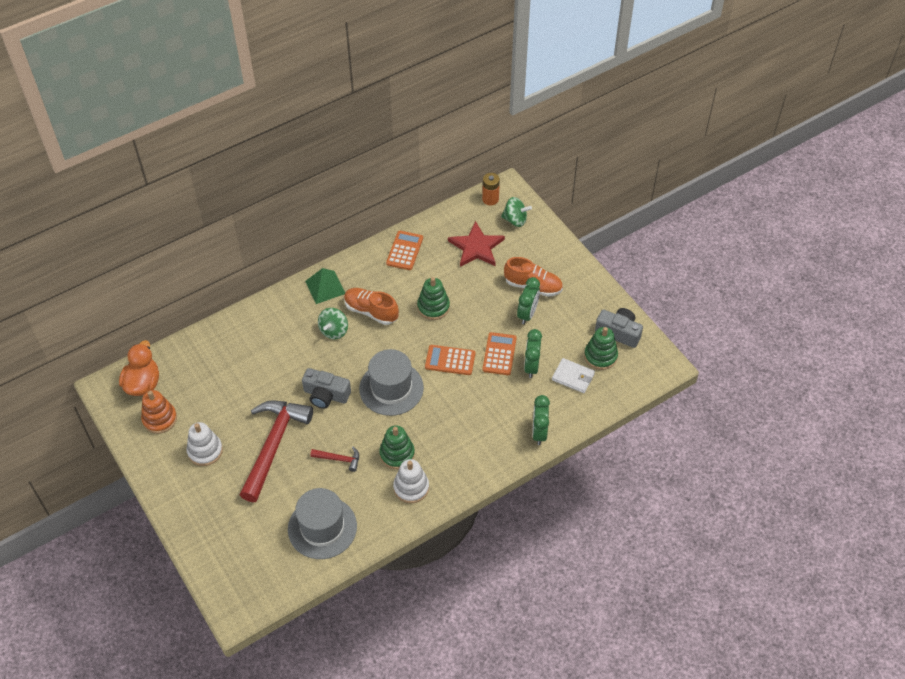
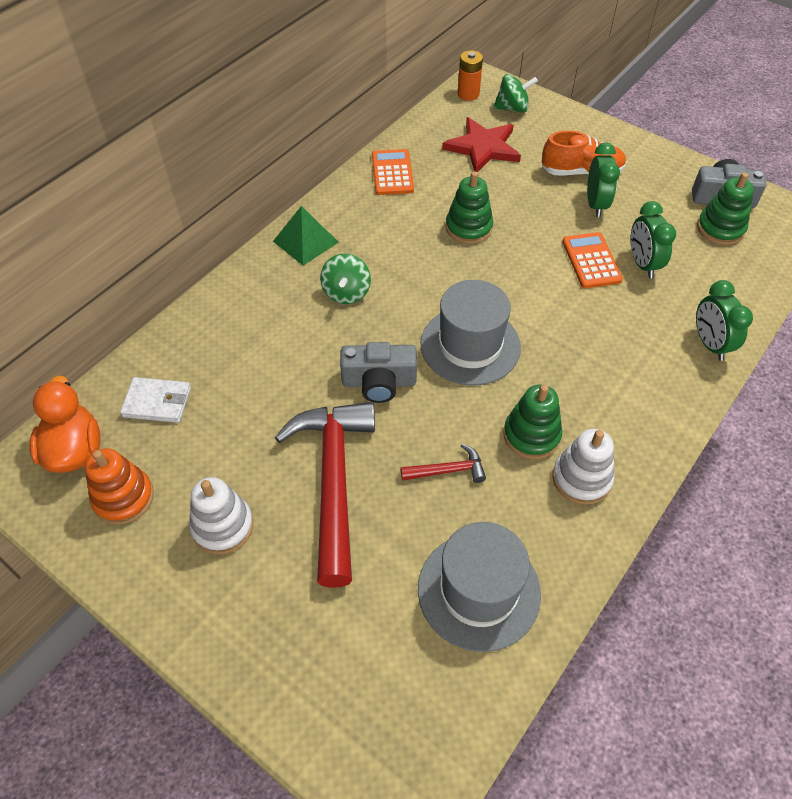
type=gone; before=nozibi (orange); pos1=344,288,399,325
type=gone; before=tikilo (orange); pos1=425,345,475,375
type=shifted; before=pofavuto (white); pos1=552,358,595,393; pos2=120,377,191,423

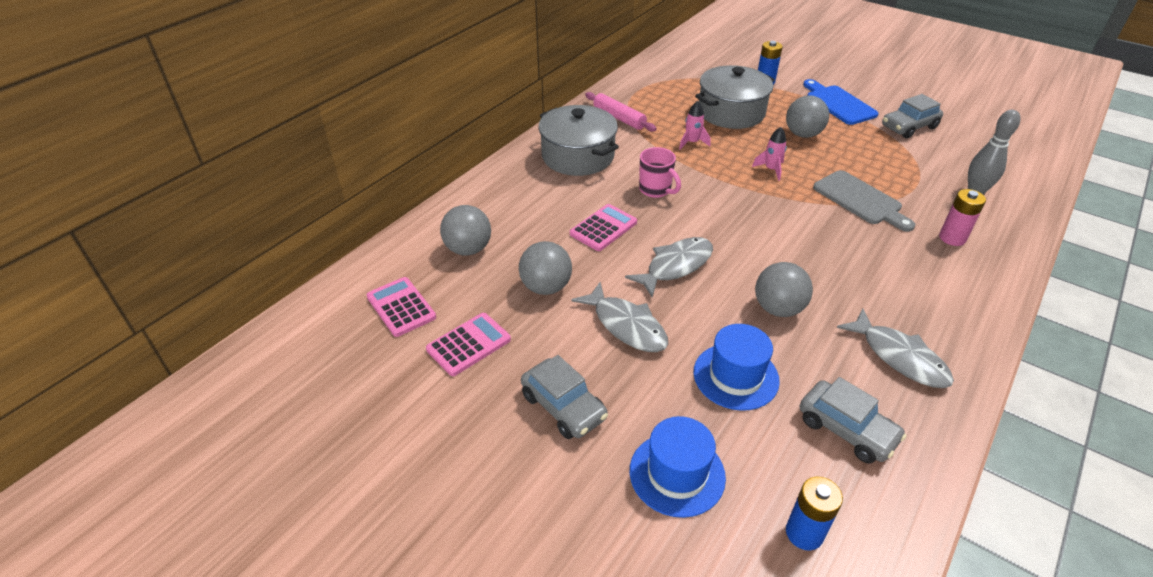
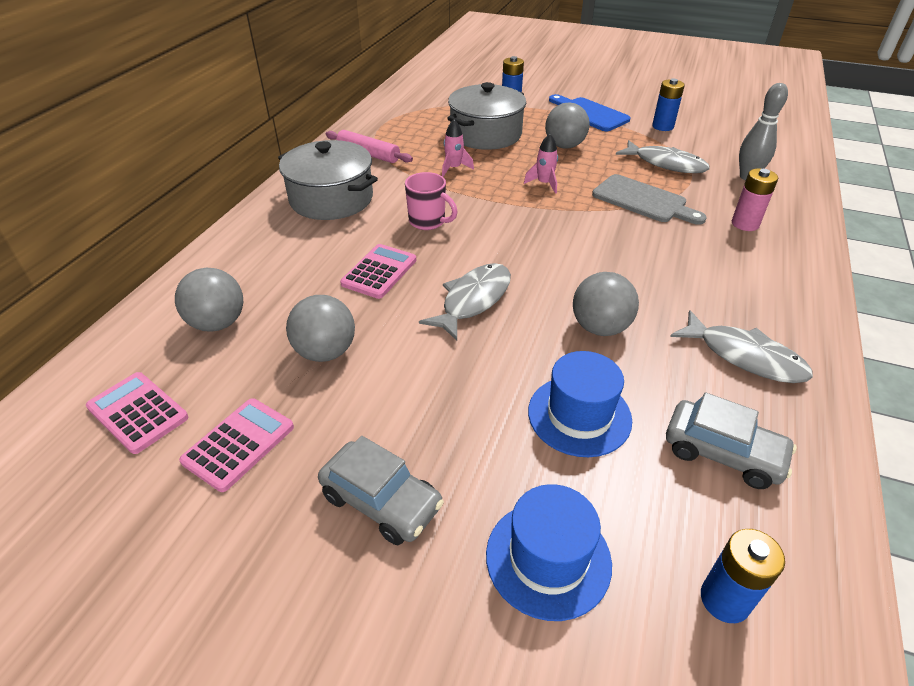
type=swapped; before=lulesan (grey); after=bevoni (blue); pos1=882,94,943,139; pos2=652,78,685,131
type=shifted; before=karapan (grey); pos1=572,282,668,352; pos2=616,140,710,173

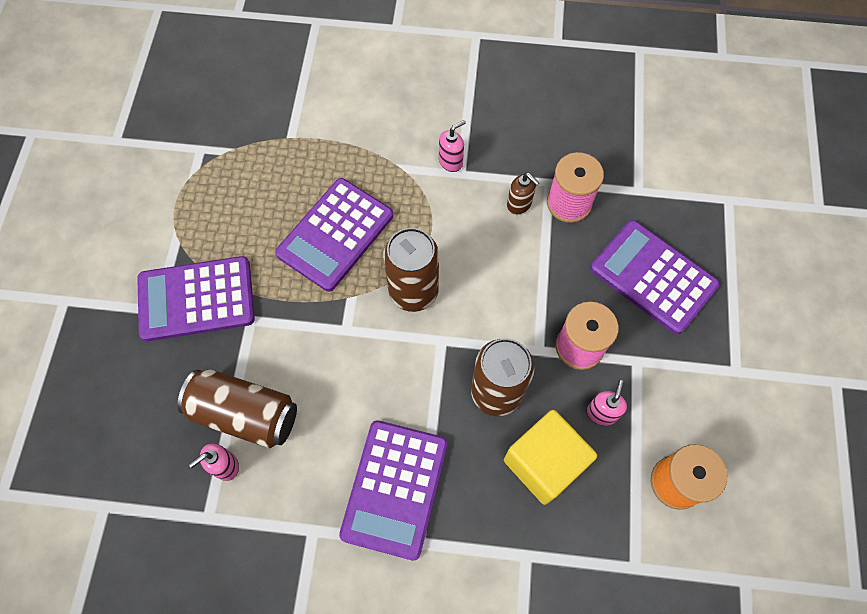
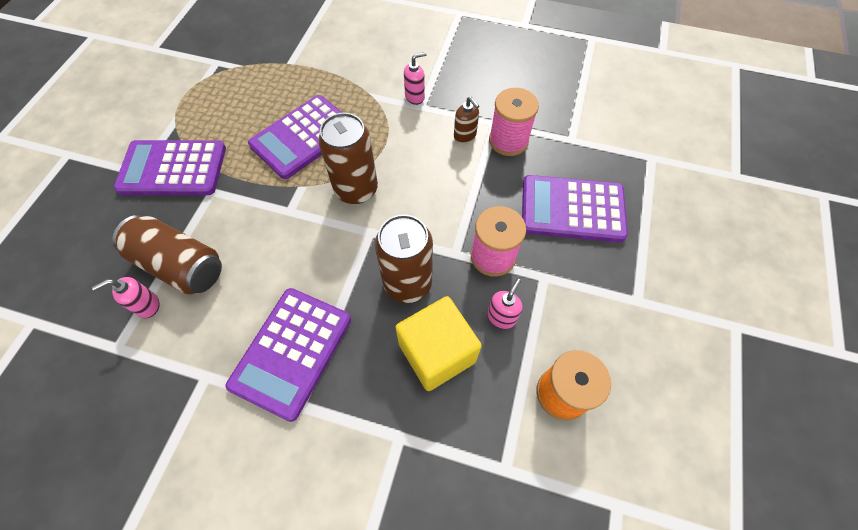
type=rotated; before=tikilo (purple); pos1=590,220,720,335; pos2=522,175,628,242; turn=-45

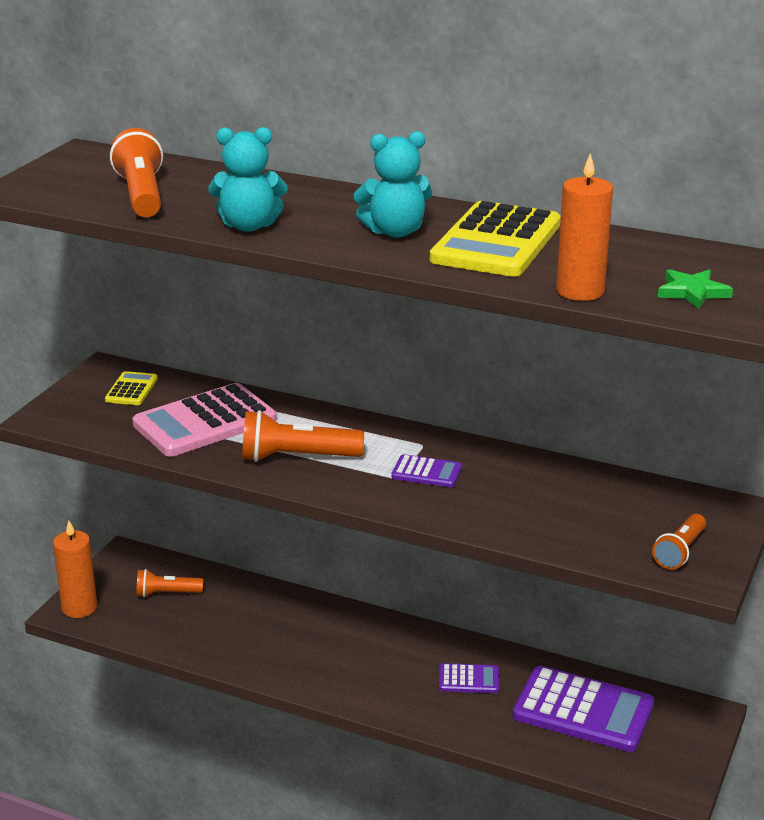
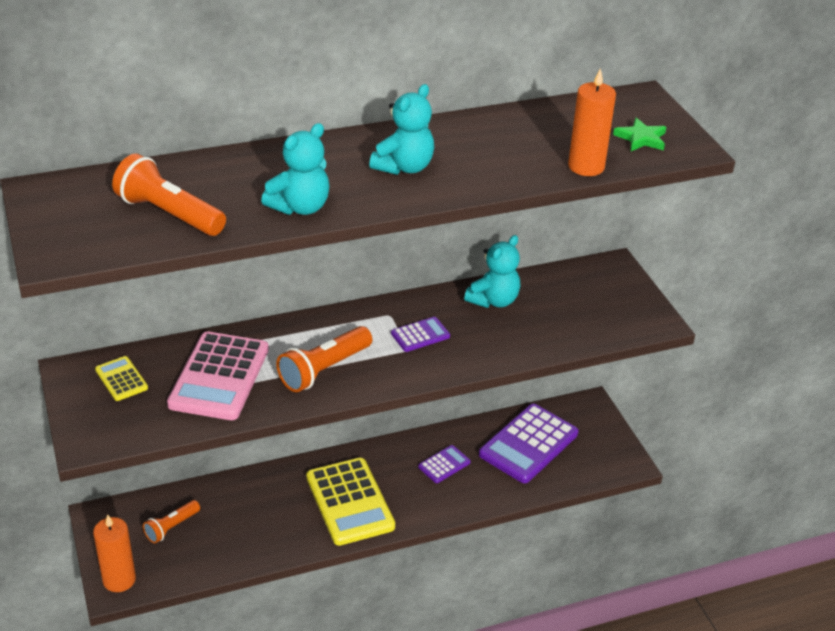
type=shifted; before=tikilo (yellow); pos1=430,201,561,277; pos2=306,458,395,546
type=gone; before=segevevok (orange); pos1=652,514,706,570
type=rotated; before=tikilo (purple); pos1=513,666,654,752; pos2=479,404,578,483; turn=150
type=new; after=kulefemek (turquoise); pos2=464,235,520,308

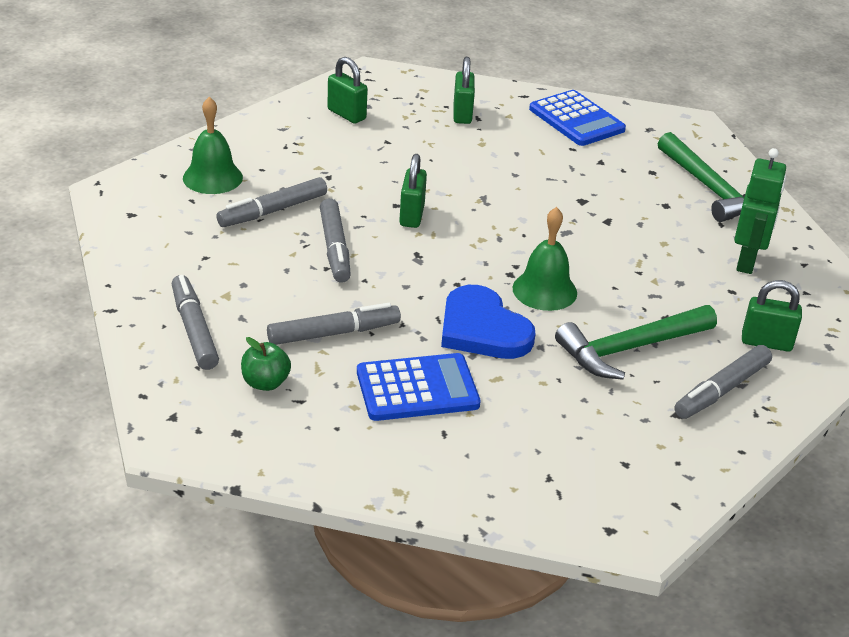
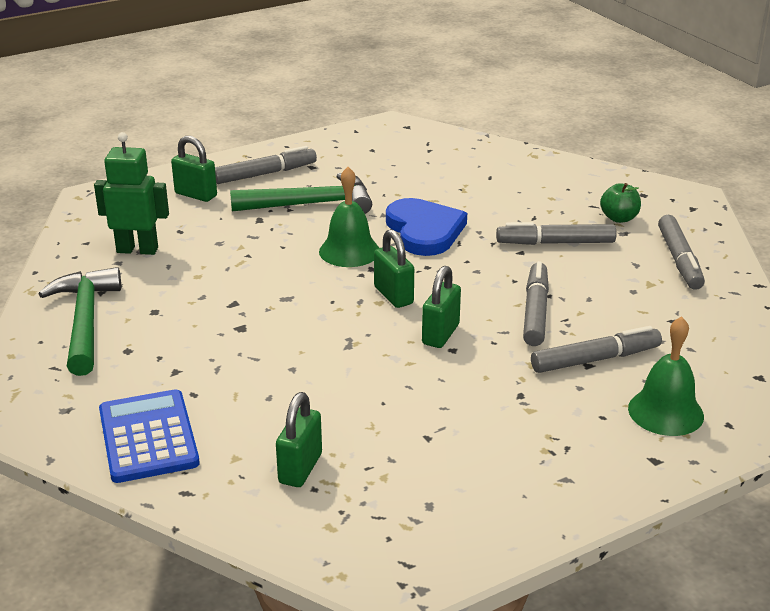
type=shifted; before=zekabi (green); pos1=328,57,368,124; pos2=374,229,414,308
type=rotated; before=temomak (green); pos1=734,148,786,274; pos2=94,132,169,255; turn=60
type=gone; before=tikilo (blue); pos1=357,353,481,421

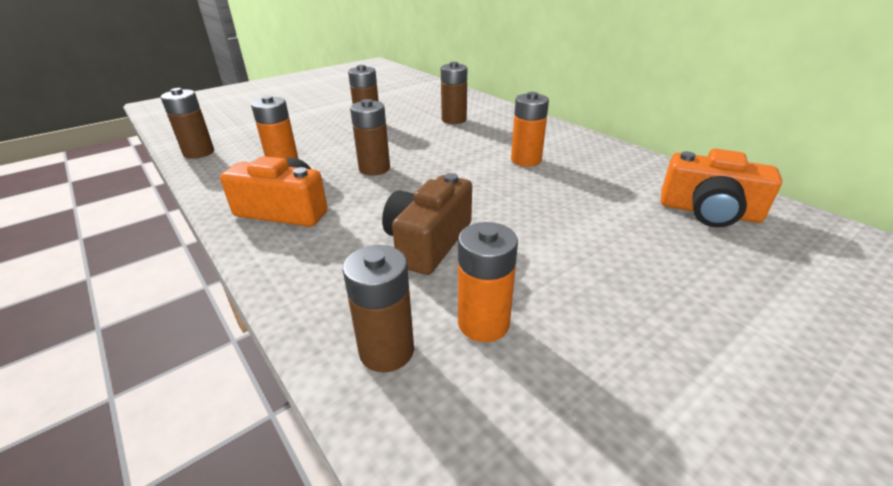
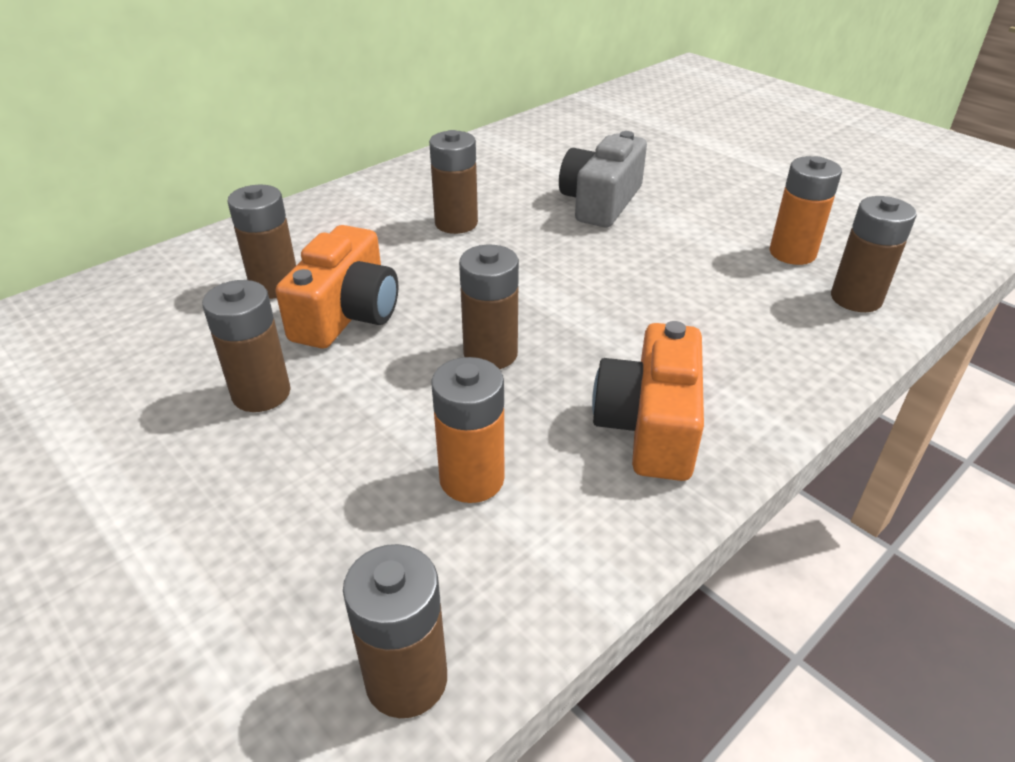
type=repainted; before=bevoni (orange); after=bevoni (brown); pos1=511,92,549,167; pos2=429,130,478,234
type=shifted; before=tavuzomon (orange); pos1=661,149,782,227; pos2=275,225,398,348
type=gone; before=tavuzomon (brown); pos1=382,173,472,275
type=new; after=tavuzomon (grey); pos2=559,131,647,227

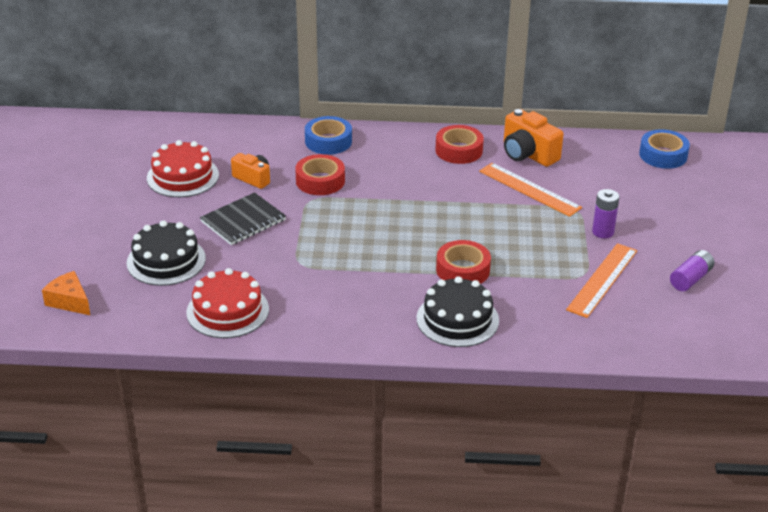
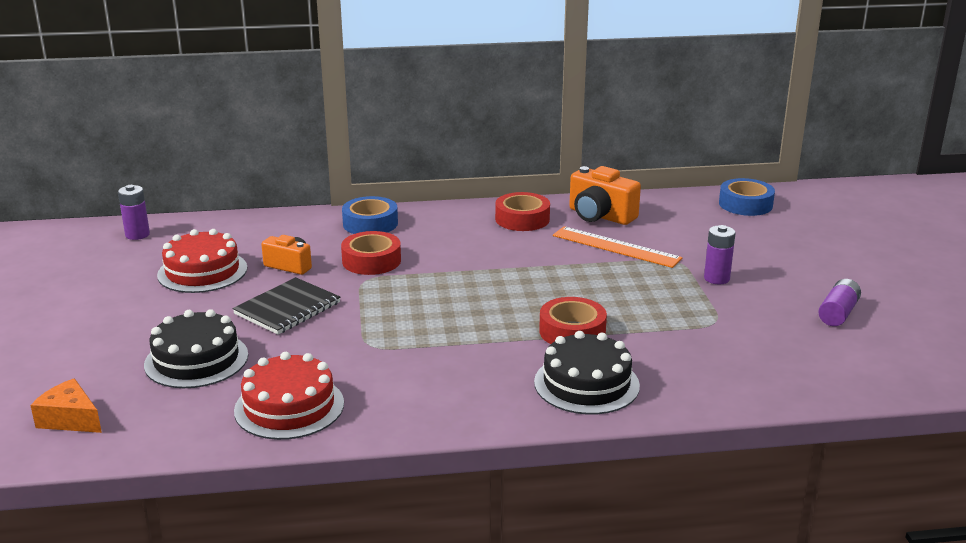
type=gone; before=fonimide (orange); pos1=566,243,637,318
type=new; after=bevoni (purple); pos2=118,185,150,240

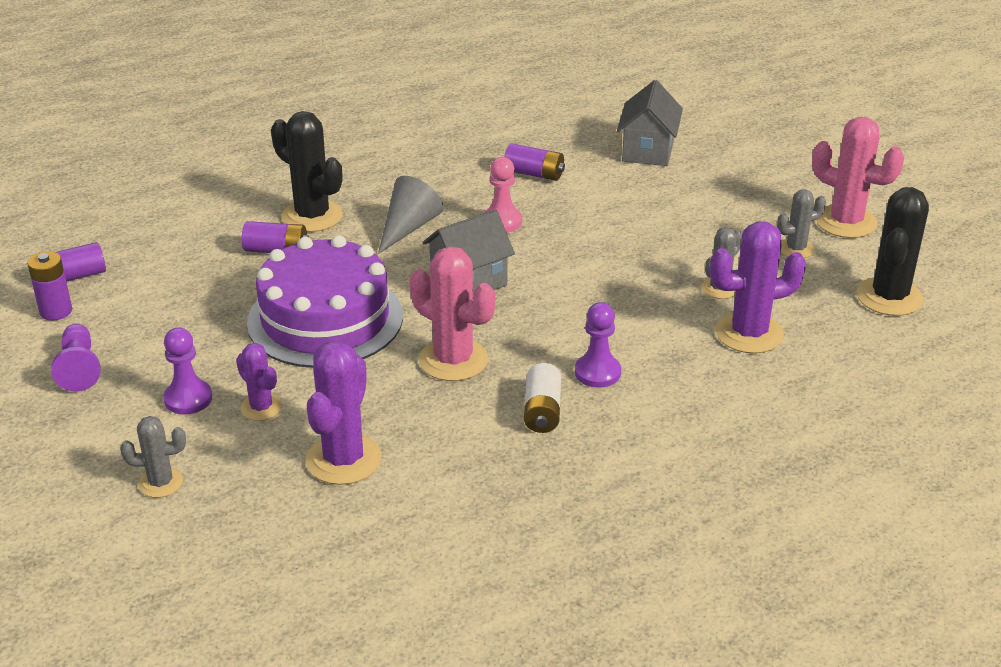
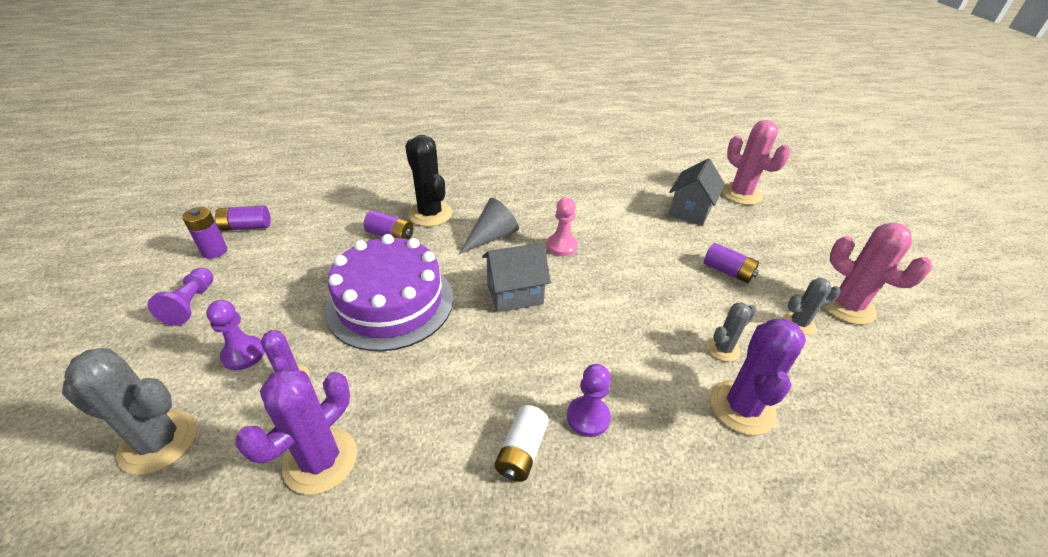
type=shifted; before=bevoni (purple); pos1=505,143,565,181; pos2=704,243,759,283
type=gone; before=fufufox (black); pos1=857,187,929,316
type=rotated; before=fufufox (purple); pos1=710,221,806,354; pos2=710,319,806,435; turn=-75
type=shifted; before=fufufox (pink); pos1=410,246,495,381; pos2=721,120,790,205
type=scaled; before=fufufox (grey); pos1=120,416,186,498; pos2=62,348,197,475; scale=1.75

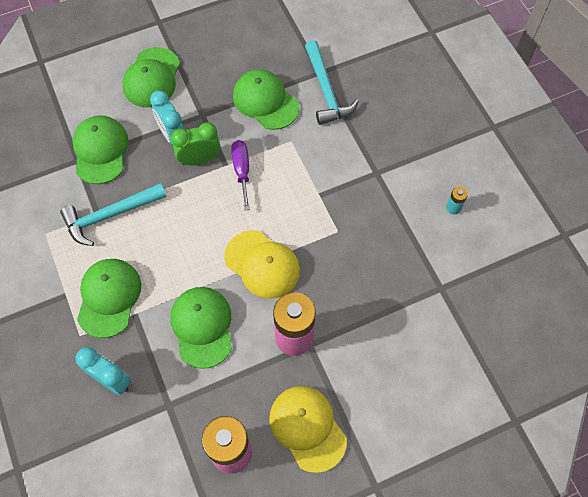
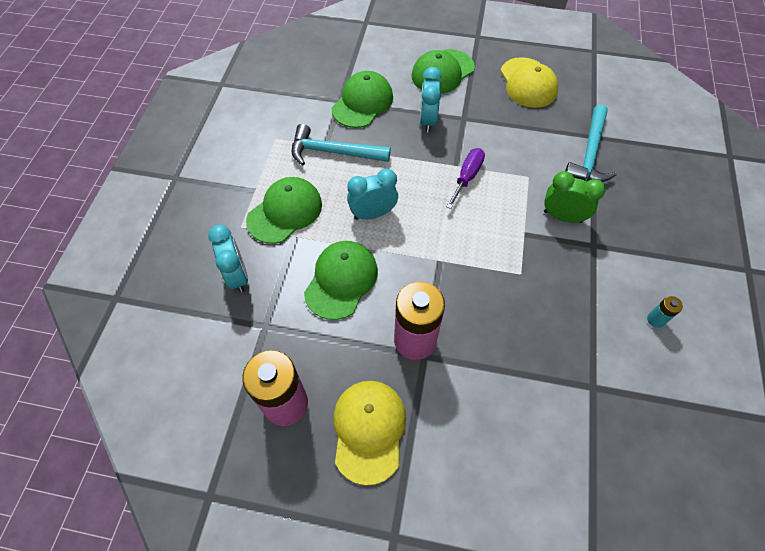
type=gone; before=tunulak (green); pos1=233,69,299,130
type=shifted; before=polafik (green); pos1=171,122,221,165; pos2=544,171,605,223
type=shifted; before=tunulak (yellow); pos1=224,230,300,299; pos2=500,57,558,108
type=new; after=polafik (turquoise); pos2=347,169,398,220

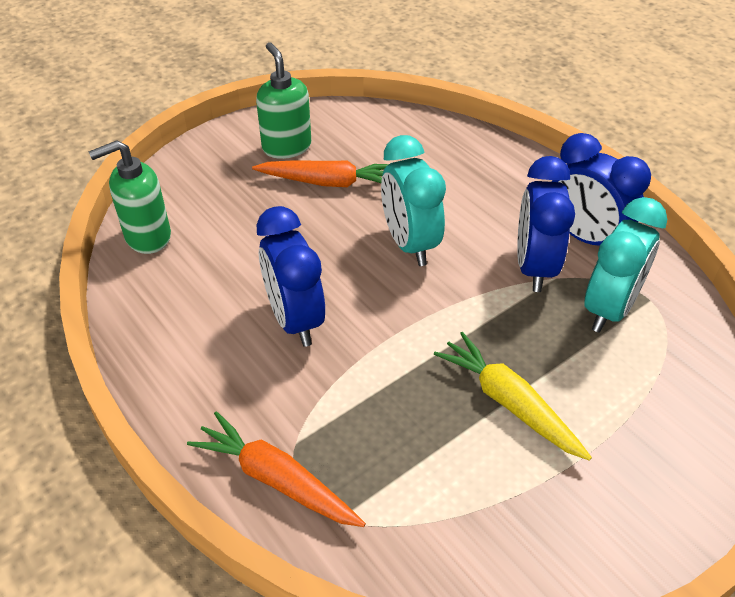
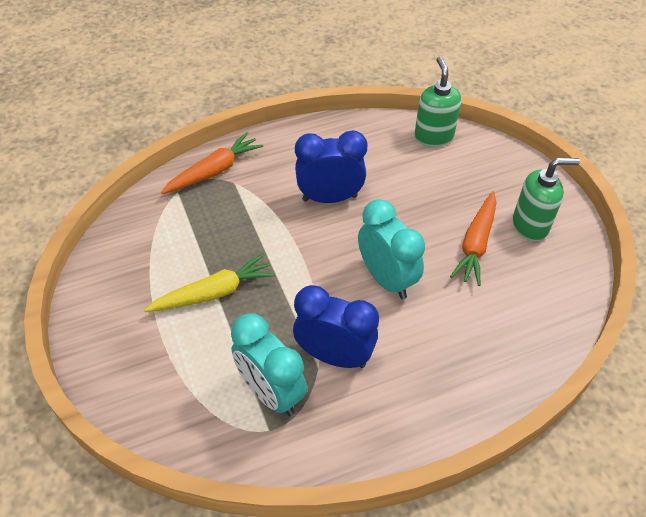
type=gone; before=polafik (blue); pos1=552,133,651,246
type=rotated; before=polafik (turquoise); pos1=381,135,446,266; pos2=358,199,425,299; turn=60

